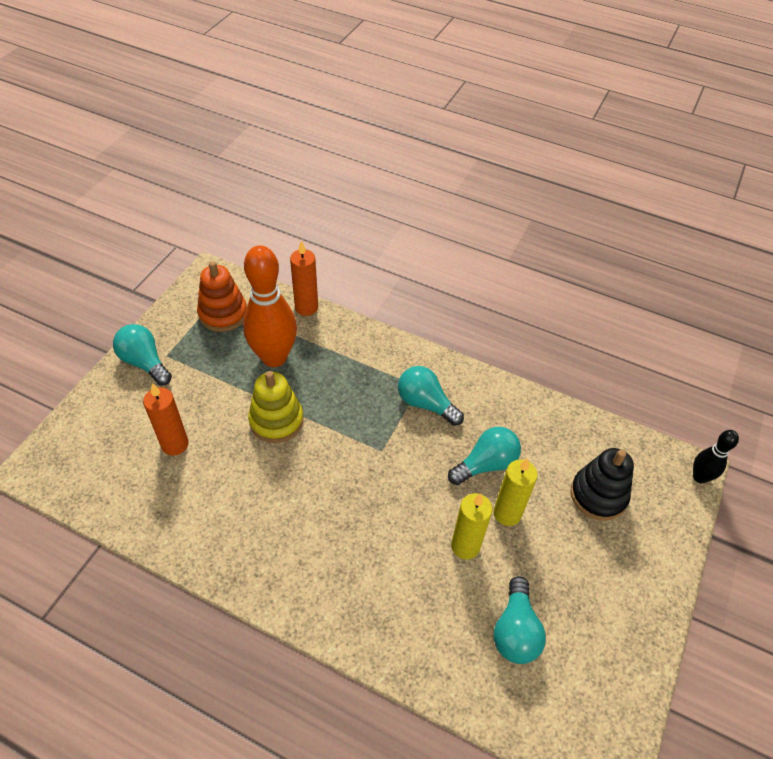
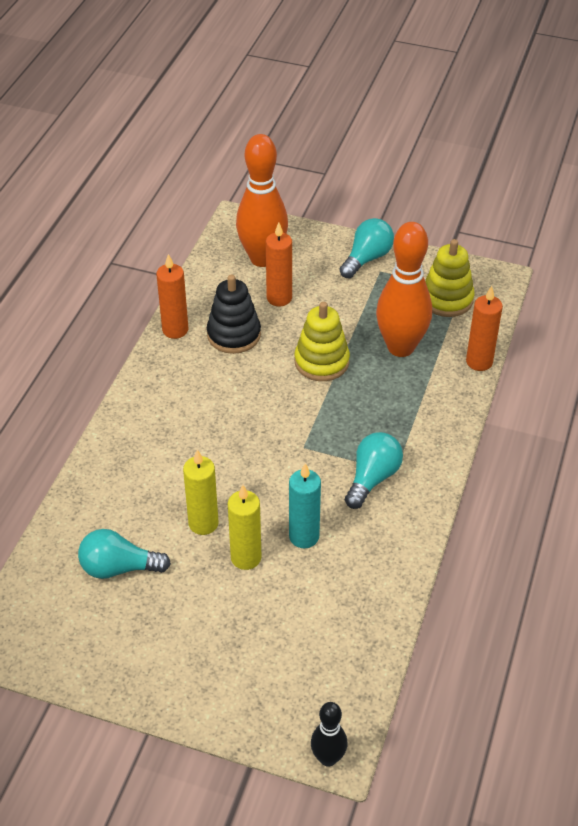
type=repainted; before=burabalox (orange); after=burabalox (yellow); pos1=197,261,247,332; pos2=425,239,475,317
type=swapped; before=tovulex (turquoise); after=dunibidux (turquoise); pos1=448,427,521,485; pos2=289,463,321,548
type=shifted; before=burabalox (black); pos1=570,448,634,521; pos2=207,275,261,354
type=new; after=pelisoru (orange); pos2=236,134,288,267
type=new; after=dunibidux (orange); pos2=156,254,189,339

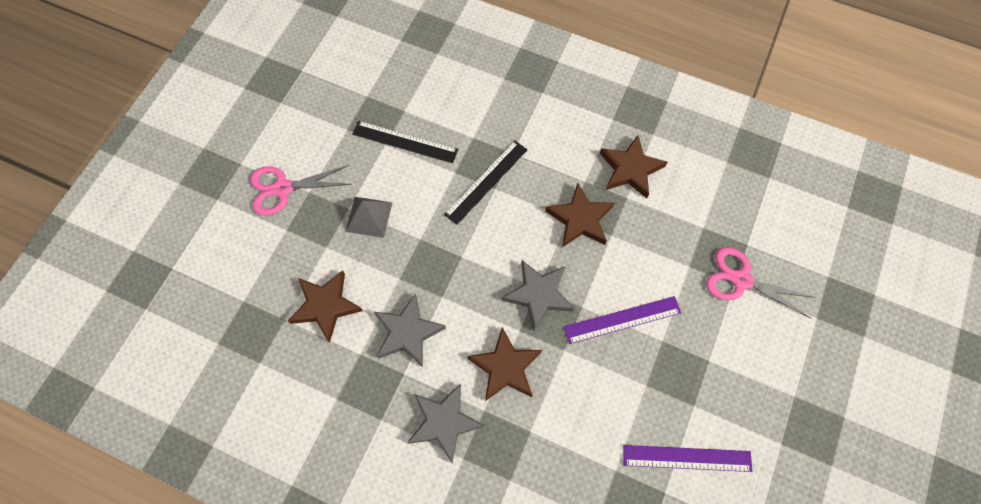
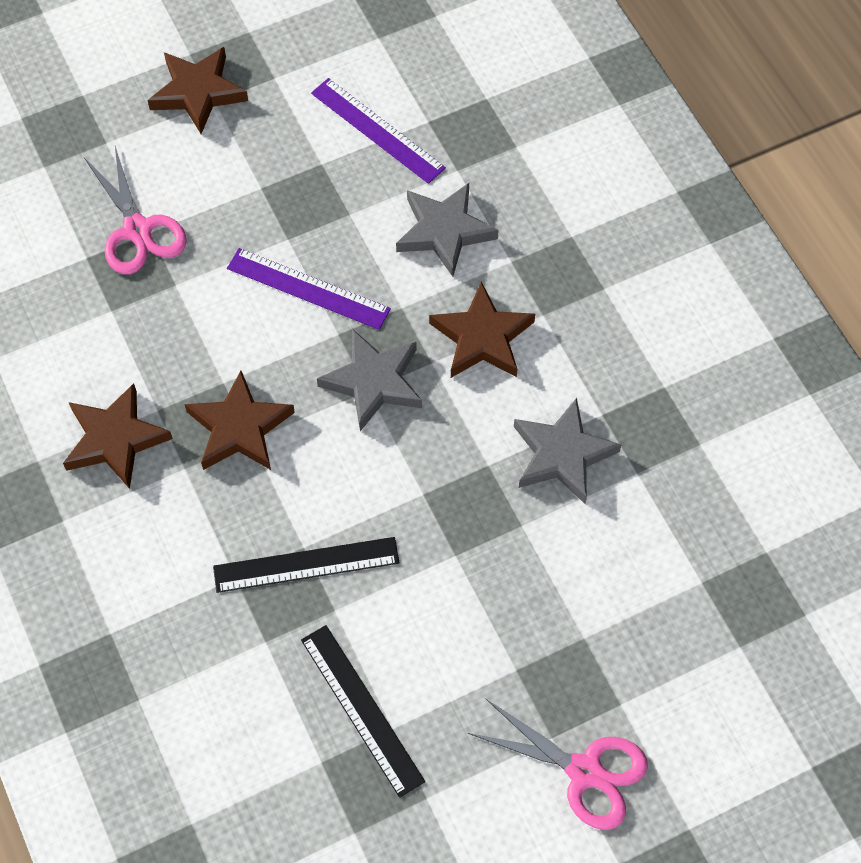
type=gone; before=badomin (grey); pos1=345,197,393,238
type=shifted; before=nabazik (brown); pos1=288,270,363,343; pos2=147,47,248,134
type=shifted; before=nabazik (grey); pos1=407,384,484,463; pos2=396,183,499,277

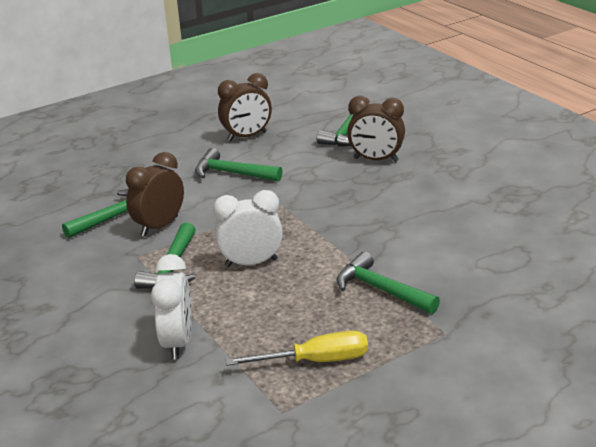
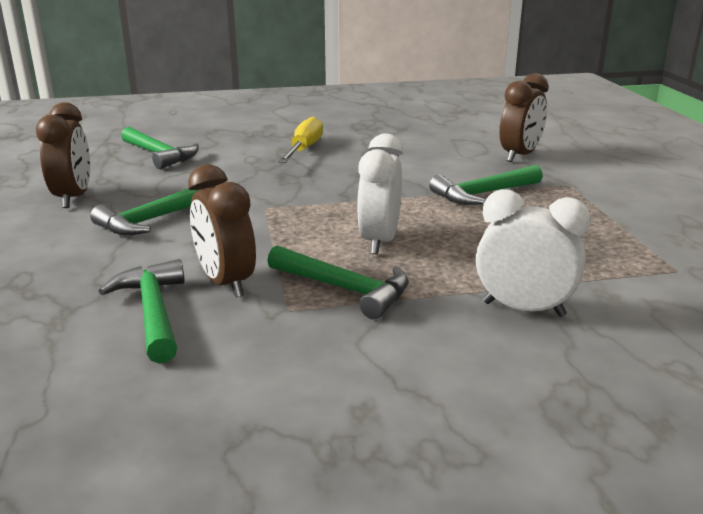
type=shifted; before=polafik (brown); pos1=347,96,405,162; pos2=499,73,549,162
type=shifted; before=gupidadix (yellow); pos1=226,331,368,366; pos2=278,117,323,163

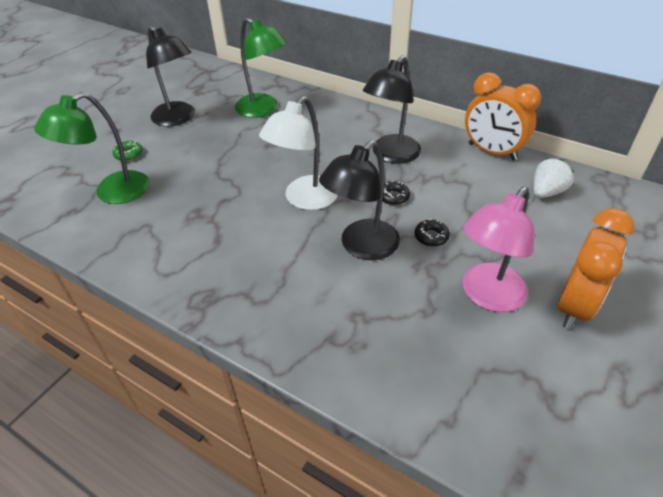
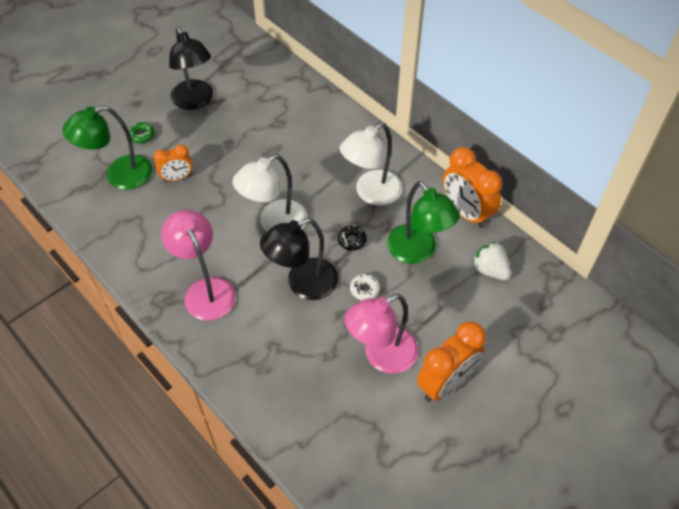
type=shifted; before=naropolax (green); pos1=235,17,287,118; pos2=387,181,460,264
type=repainted; before=naropolax (black); after=naropolax (white); pos1=363,55,421,164; pos2=340,122,402,206
type=rotated; before=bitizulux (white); pos1=533,159,574,198; pos2=472,242,511,280; turn=-105
type=repainted; before=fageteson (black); after=fageteson (white); pos1=414,219,450,247; pos2=350,274,380,300
type=new; after=polafik (orange); pos2=153,144,193,182
type=new; after=naropolax (pink); pos2=161,210,236,321

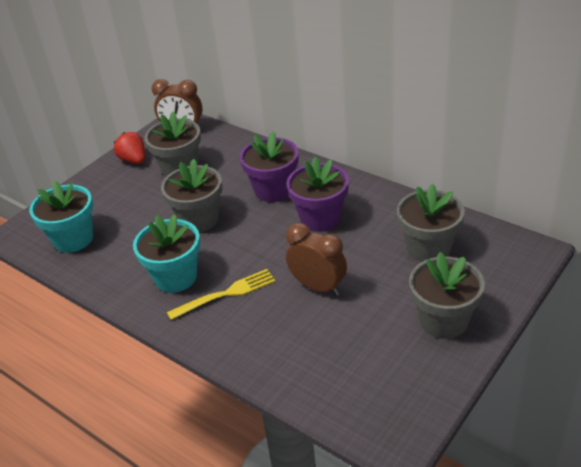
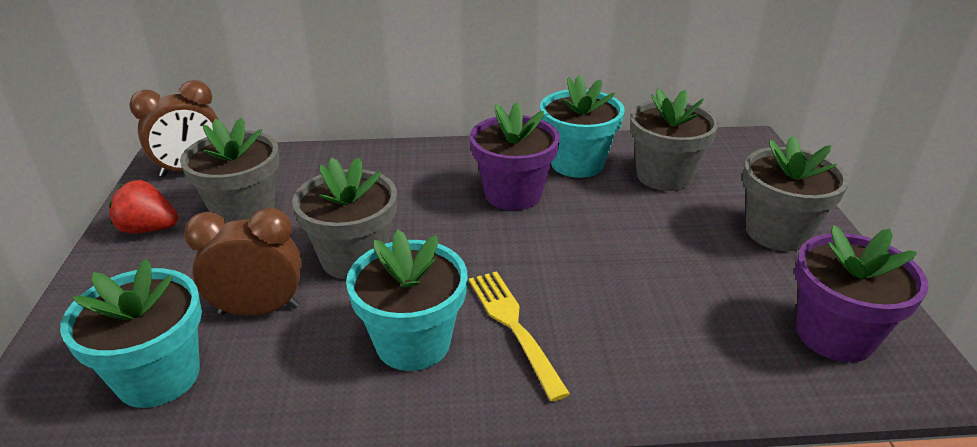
type=shifted; before=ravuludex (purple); pos1=240,132,299,202; pos2=796,225,929,362
type=shifted; before=polafik (brown); pos1=286,223,347,296; pos2=184,208,302,316
type=rotated; before=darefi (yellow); pos1=167,269,276,320; pos2=469,271,570,402; turn=-45
type=new; after=ravuludex (turquoise); pos2=540,75,625,178

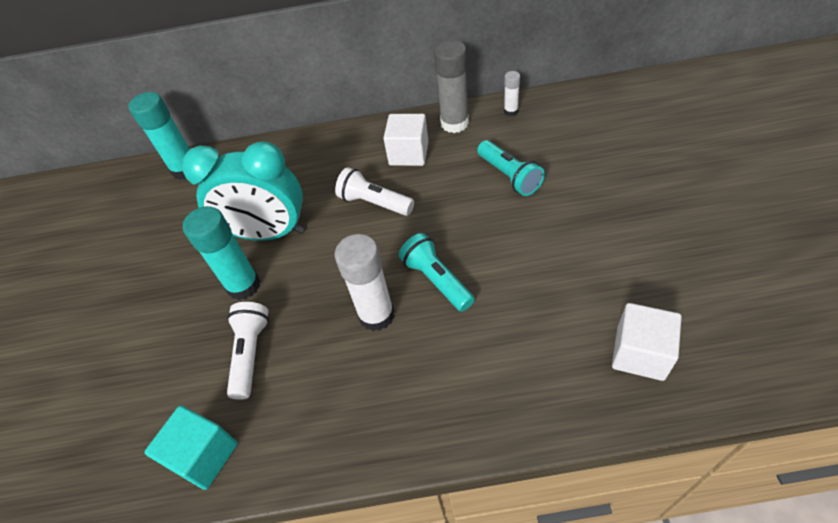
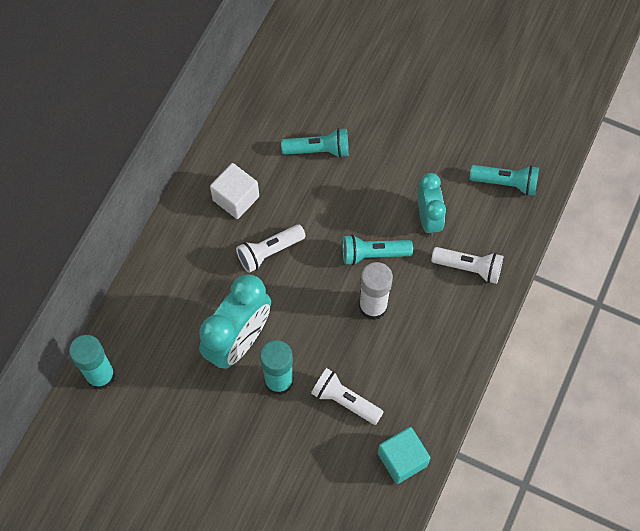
type=gone; before=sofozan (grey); pos1=434,40,469,133
type=gone; before=sofozan (white); pos1=504,71,520,116
type=swapped; before=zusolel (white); after=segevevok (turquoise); pos1=612,303,682,381; pos2=470,165,539,196
type=new; after=polafik (turquoise); pos2=418,173,446,236
type=new; after=segevevok (white); pos2=431,247,503,284

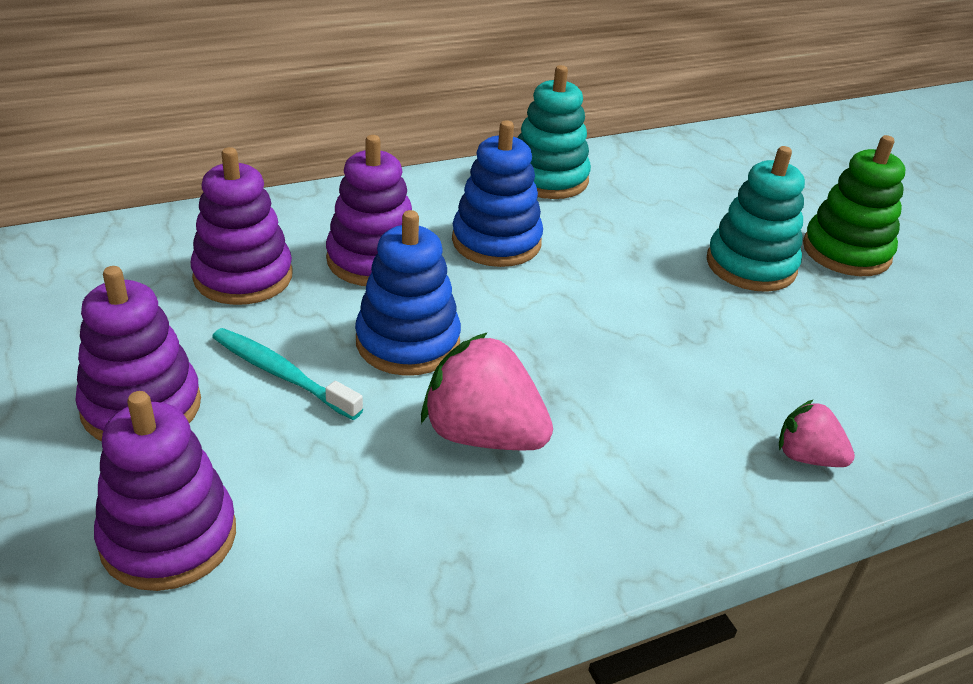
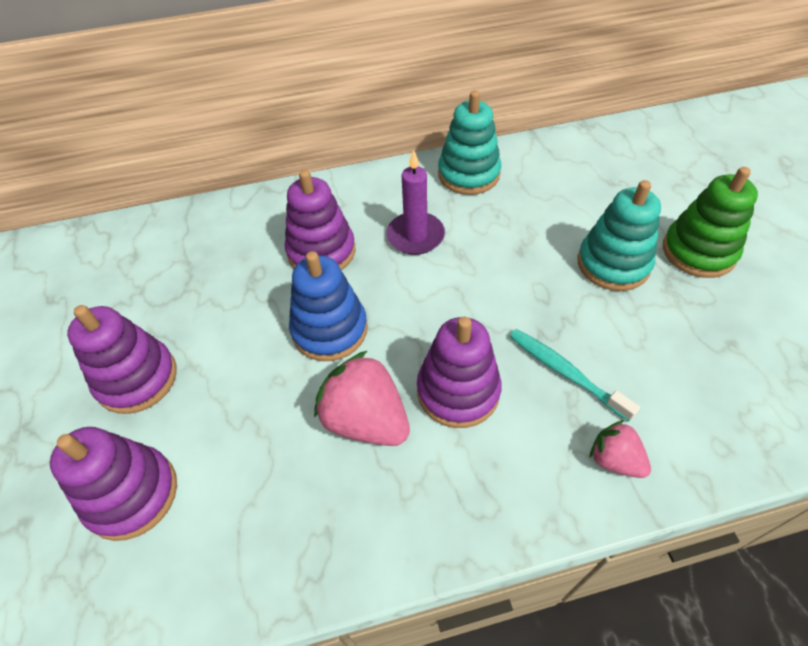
type=swapped; before=burabalox (blue); after=dunibidux (purple); pos1=452,120,543,267; pos2=387,150,445,255
type=shifted; before=burabalox (purple); pos1=191,147,292,305; pos2=417,317,502,428
type=shifted; before=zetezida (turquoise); pos1=212,328,363,420; pos2=509,329,640,421

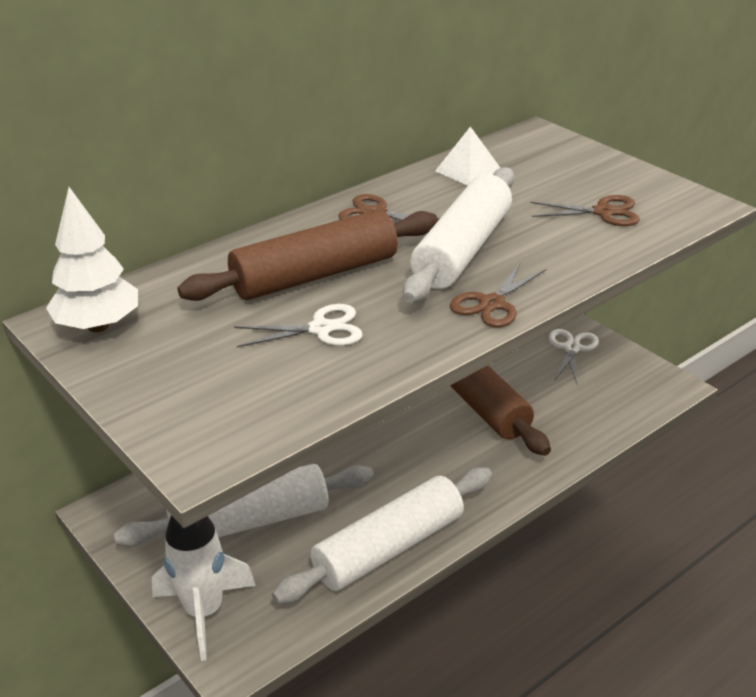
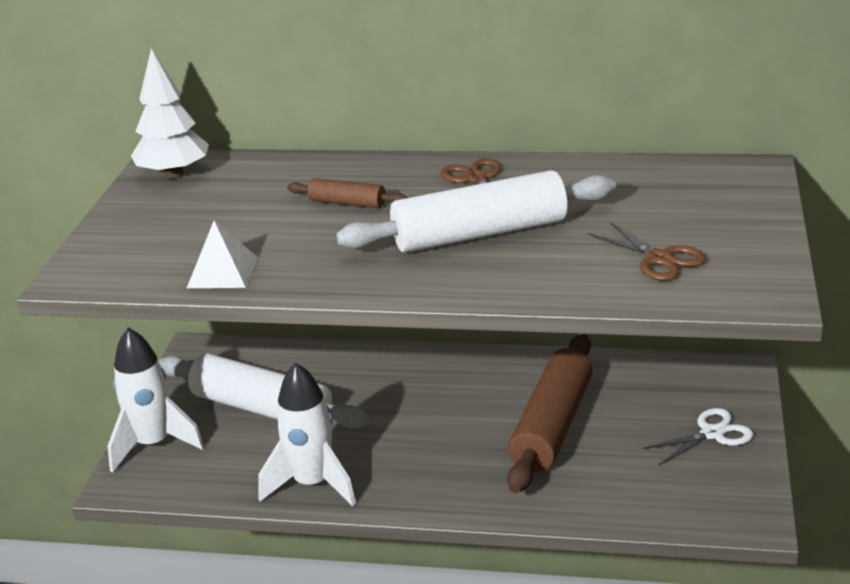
type=shifted; before=badomin (white); pos1=435,126,500,186; pos2=187,221,258,288
type=scaled; before=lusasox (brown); pos1=177,210,438,301; pos2=287,178,407,208; scale=0.47
type=gone; before=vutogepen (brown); pos1=450,262,546,327
type=gone; before=vutogepen (white); pos1=234,304,363,347
type=swapped; before=lusasox (white); after=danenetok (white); pos1=272,467,492,604; pos2=258,362,356,506

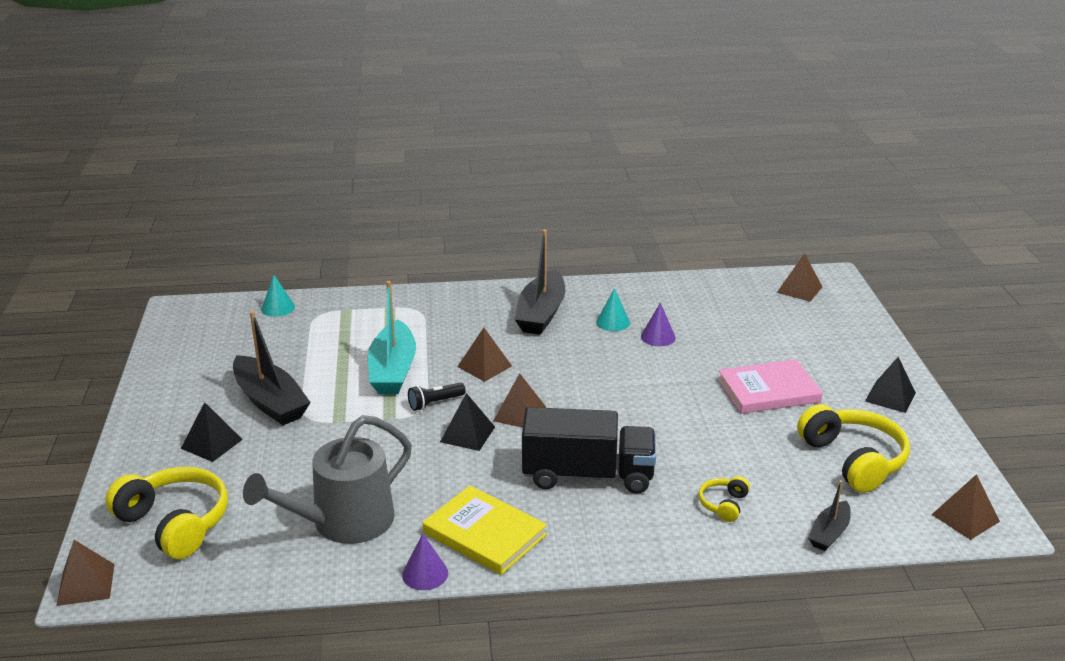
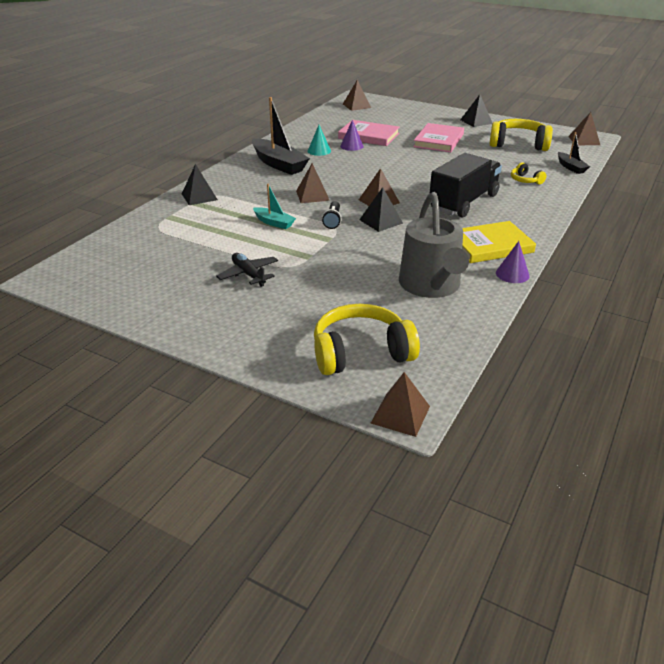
type=gone; before=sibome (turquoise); pos1=261,275,295,317
type=scaled; before=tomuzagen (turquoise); pos1=368,281,416,394; pos2=253,184,296,229; scale=0.53
type=swapped; before=tomuzagen (black); after=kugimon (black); pos1=233,311,311,425; pos2=216,253,278,287
type=shifted; before=badomin (black); pos1=181,402,243,462; pos2=182,164,218,205
type=new; after=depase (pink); pos2=338,120,400,146

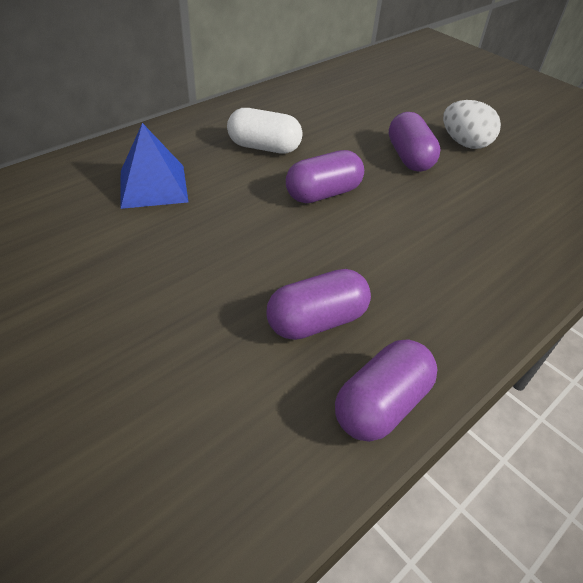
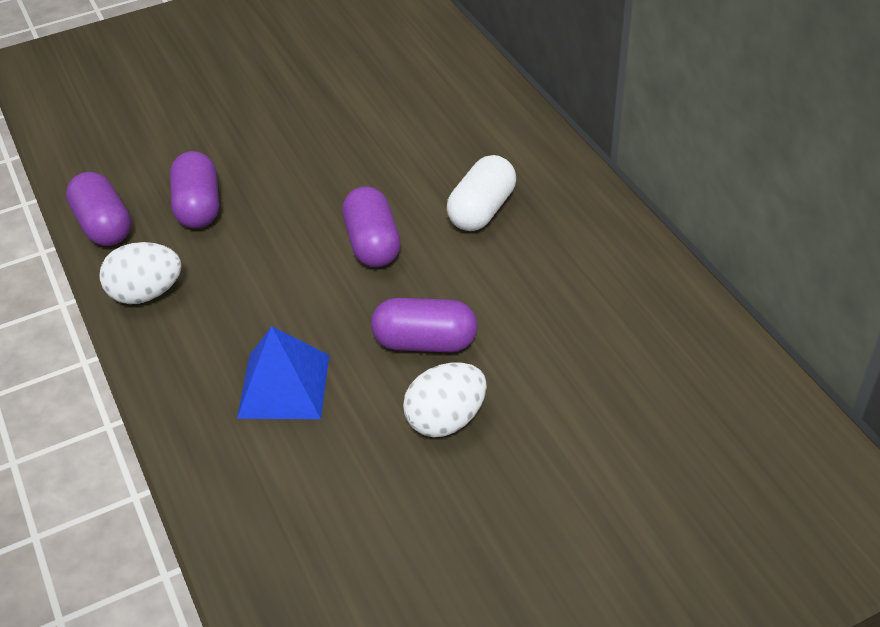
type=shifted; before=badomin (blue); pos1=121,123,188,209; pos2=237,326,329,419
type=new; after=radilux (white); pos2=99,242,182,304

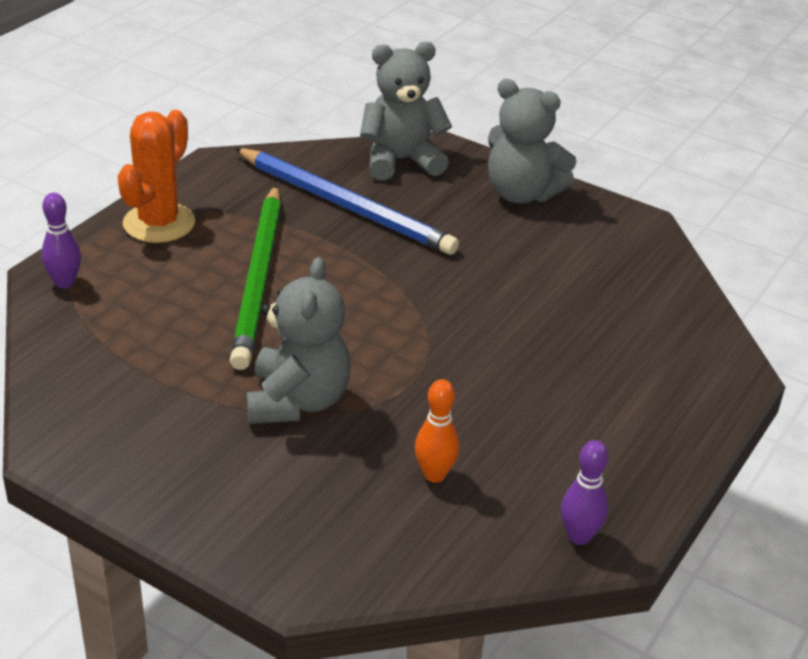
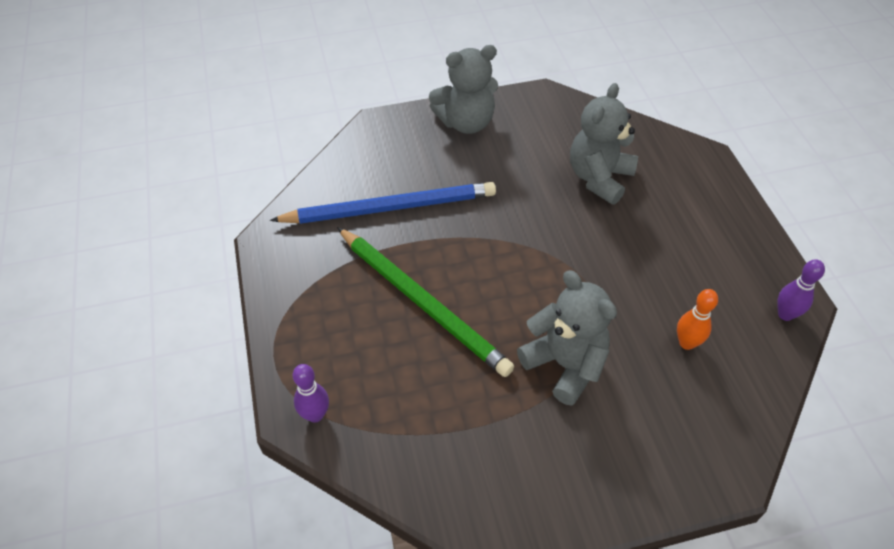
type=shifted; before=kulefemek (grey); pos1=360,42,452,181; pos2=570,83,638,205
type=gone; before=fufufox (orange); pos1=118,110,195,243

